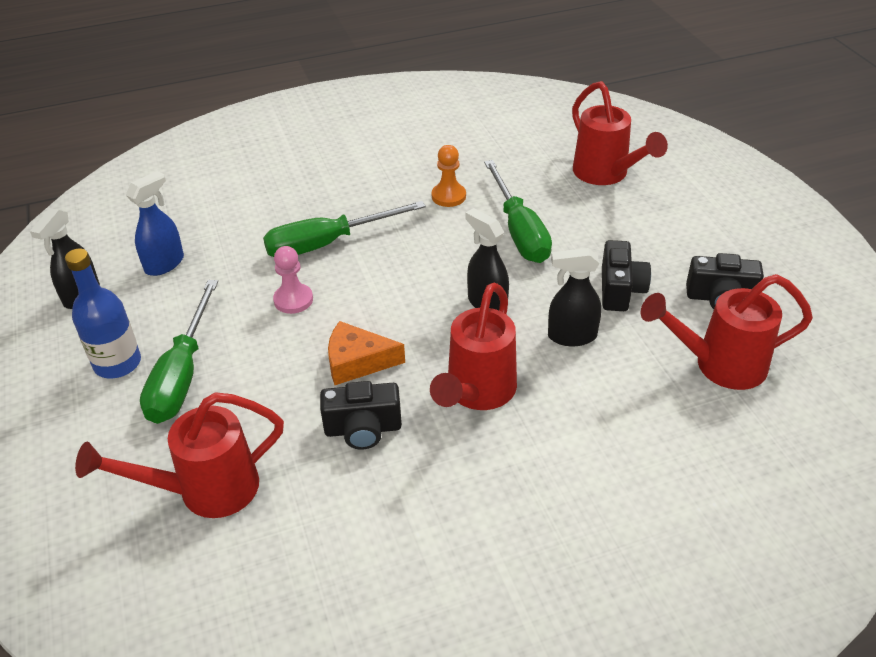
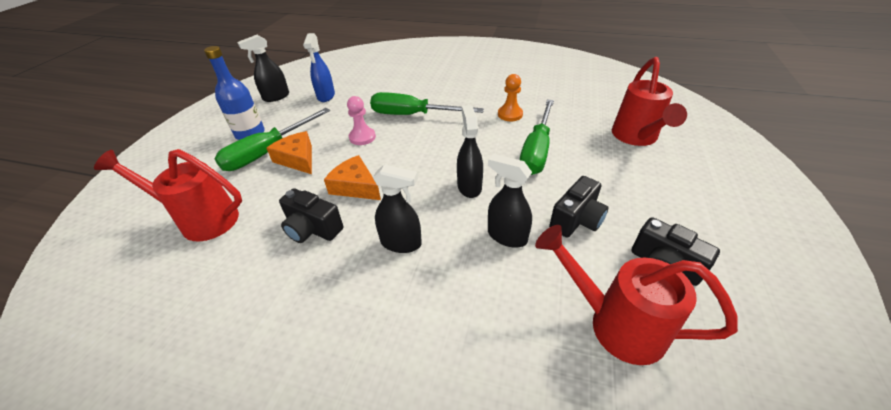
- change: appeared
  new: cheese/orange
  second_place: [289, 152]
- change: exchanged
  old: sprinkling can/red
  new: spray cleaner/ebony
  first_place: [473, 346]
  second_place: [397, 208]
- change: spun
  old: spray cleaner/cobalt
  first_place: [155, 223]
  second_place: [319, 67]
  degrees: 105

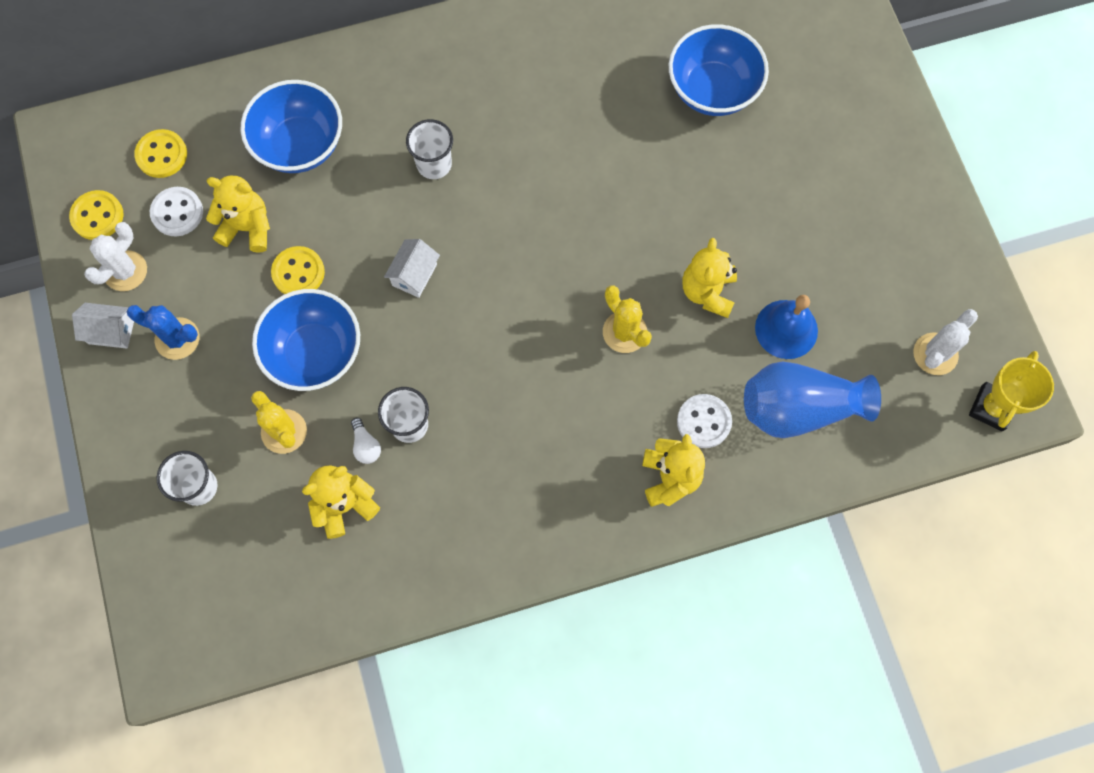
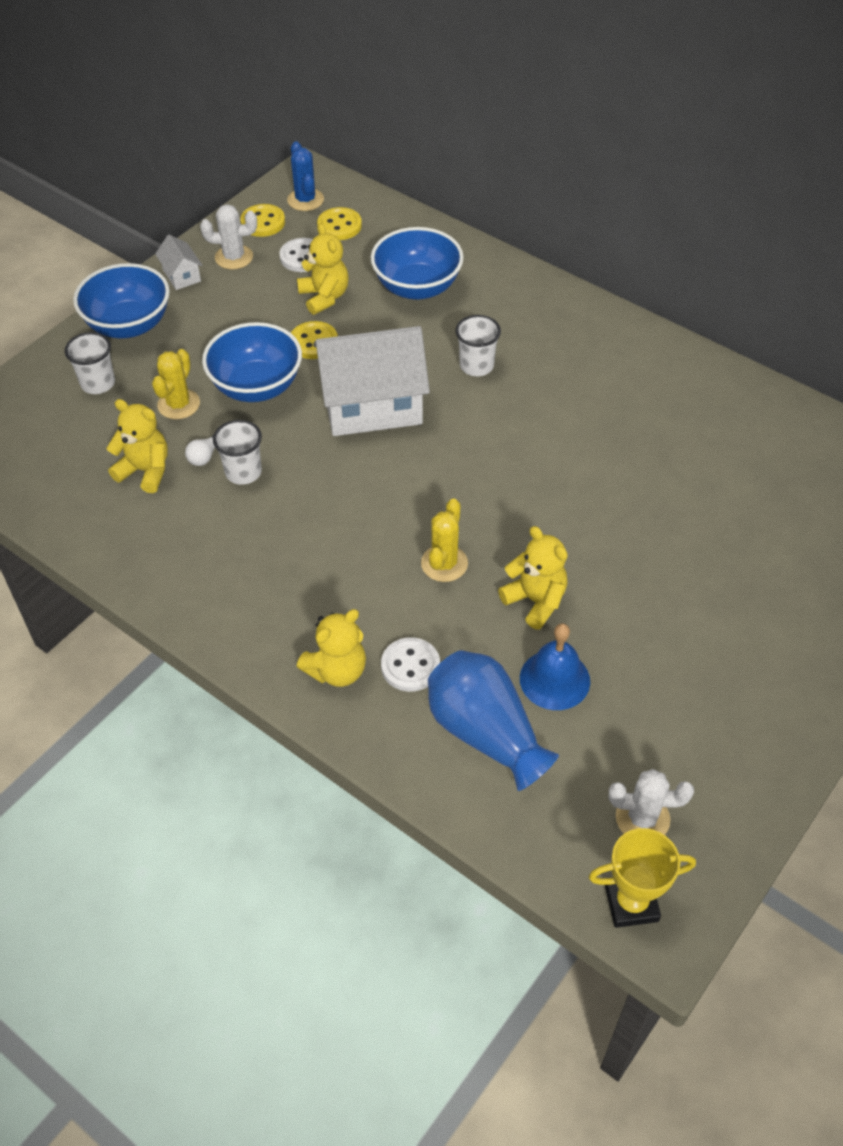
- change: relocated
  old: cactus/cobalt
  first_place: [163, 332]
  second_place: [305, 176]
- change: relocated
  old: deep dish/cobalt
  first_place: [719, 70]
  second_place: [121, 301]
- change: spun
  old: teddy/yellow
  first_place: [709, 278]
  second_place: [533, 578]
  degrees: 75
- change: size
  old: cottage/pure white
  first_place: [412, 268]
  second_place: [371, 381]
  factor: 2.33

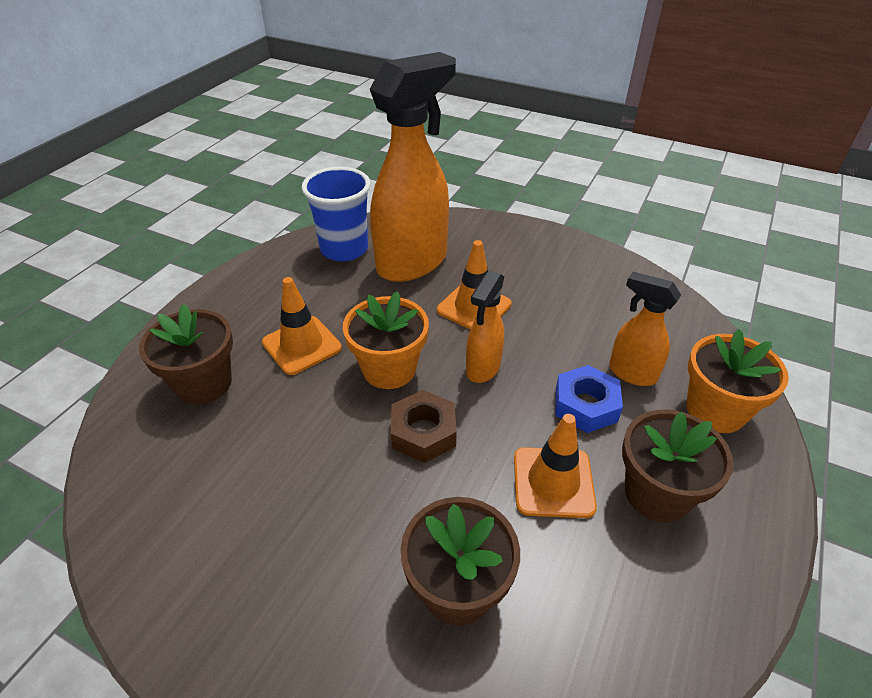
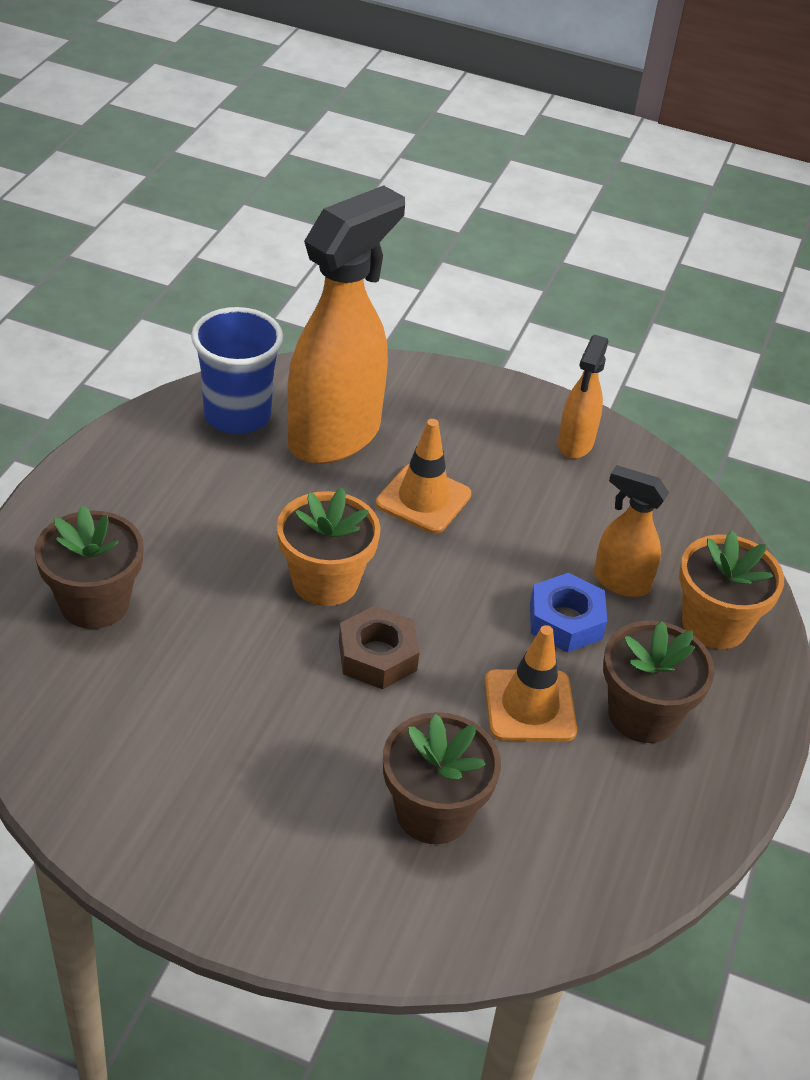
- change: missing
  old: road cone/orange
  first_place: [302, 326]
- change: relocated
  old: spray cleaner/orange
  first_place: [485, 327]
  second_place: [583, 397]

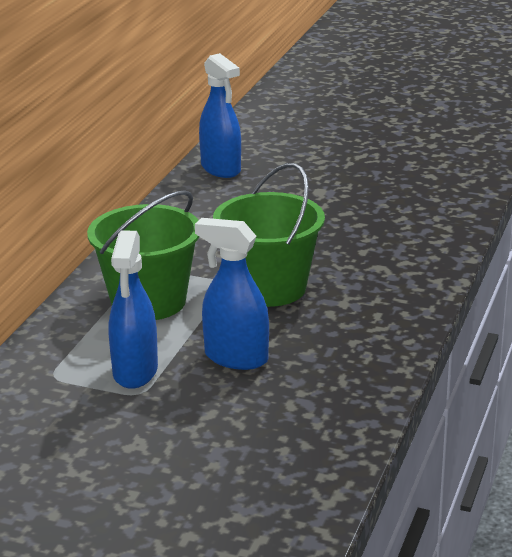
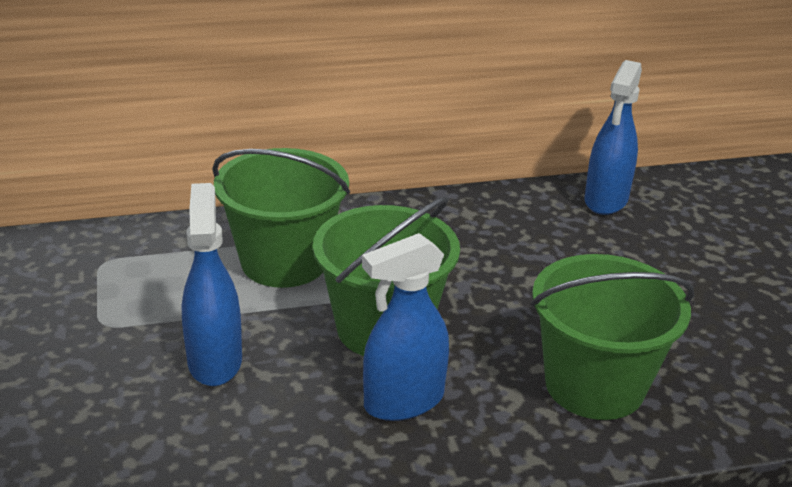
- change: appeared
  new: pail/leaf-green
  second_place: [613, 337]
- change: relocated
  old: spray cleaner/cobalt
  first_place: [133, 309]
  second_place: [405, 327]

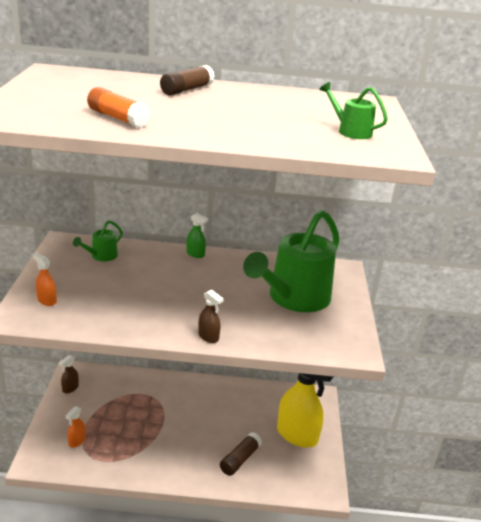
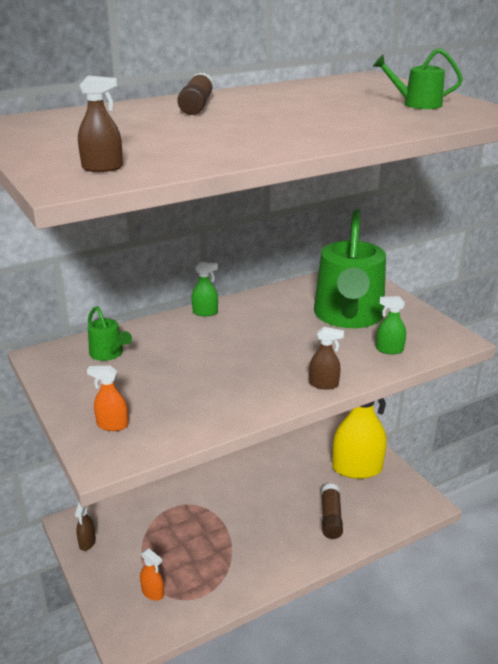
- change: missing
  old: glue stick/orange
  first_place: [119, 107]
- change: appeared
  new: spray cleaner/brown
  second_place: [100, 123]
- change: appeared
  new: spray cleaner/leaf-green
  second_place: [391, 325]
- change: spun
  old: spray cleaner/orange
  first_place: [76, 427]
  second_place: [152, 574]
  degrees: -45
- change: spun
  old: sprinkling can/leaf-green
  first_place: [98, 240]
  second_place: [110, 333]
  degrees: -45

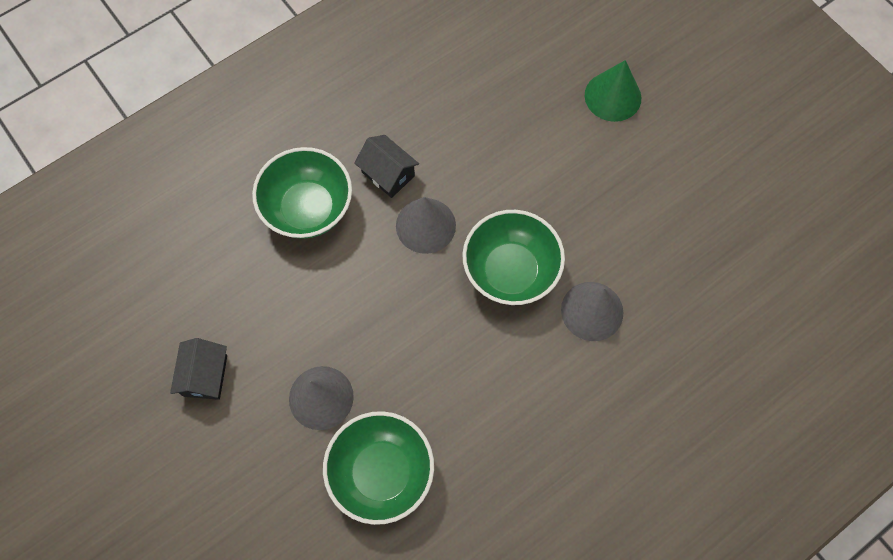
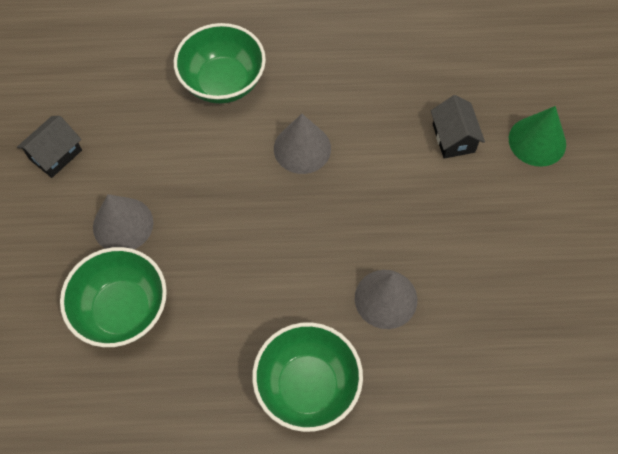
- change: relocated
  old: cottage/ebony
  first_place: [386, 166]
  second_place: [458, 126]
- change: relocated
  old: deep dish/leaf-green
  first_place: [513, 257]
  second_place: [307, 377]

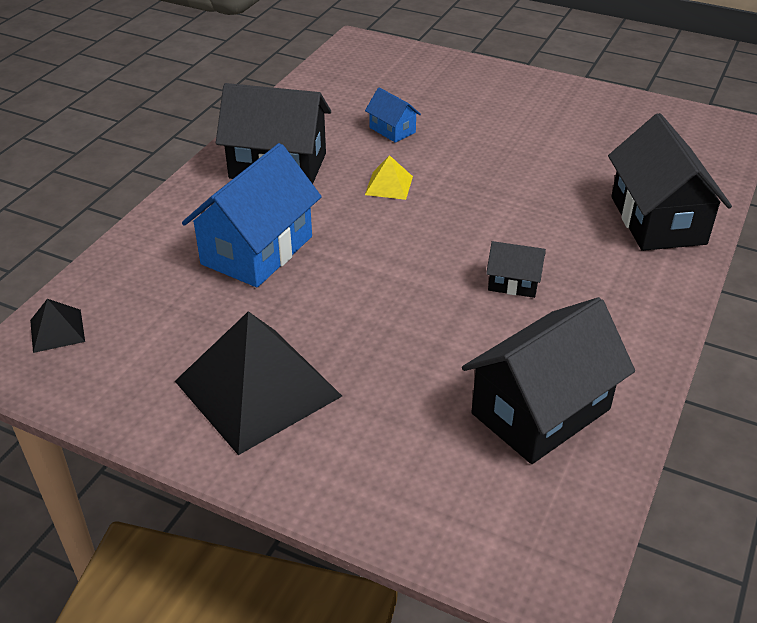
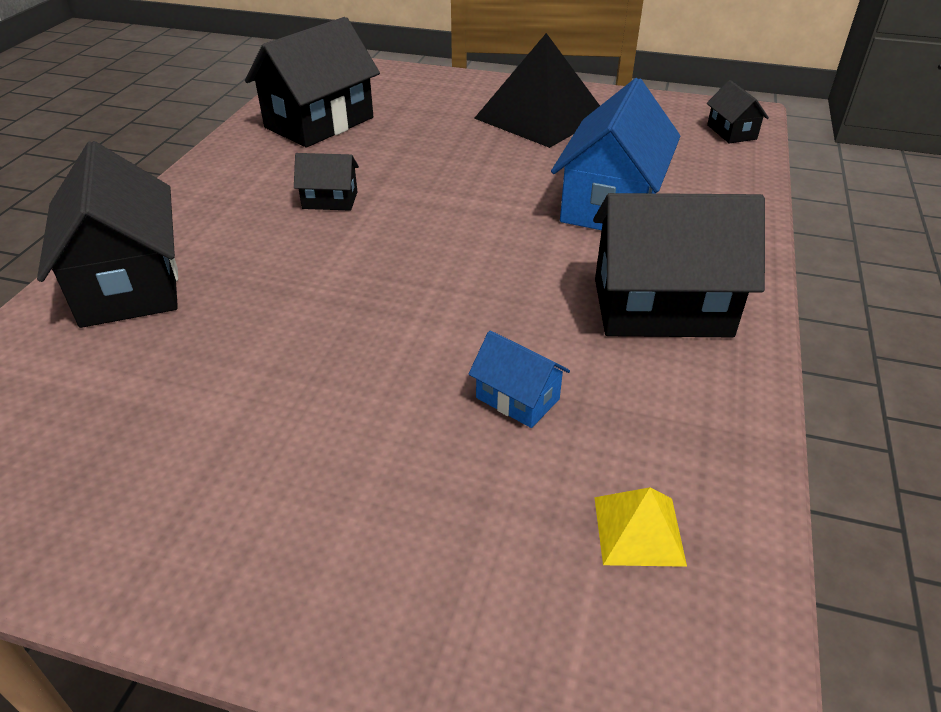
- change: relocated
  old: pyramid/yellow
  first_place: [389, 177]
  second_place: [640, 527]
- change: exchanged
  old: pyramid/ebony
  new: cottage/ebony
  first_place: [57, 326]
  second_place: [738, 111]

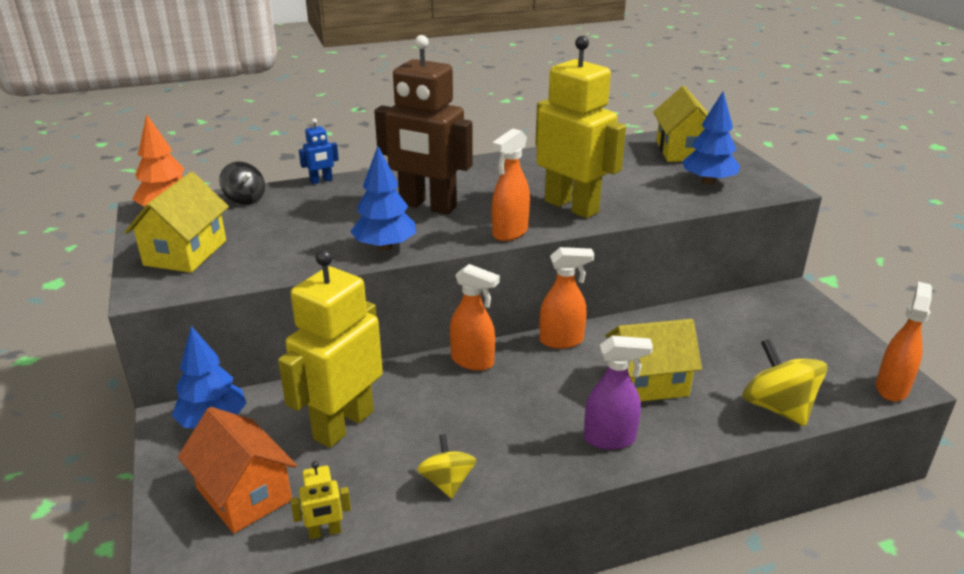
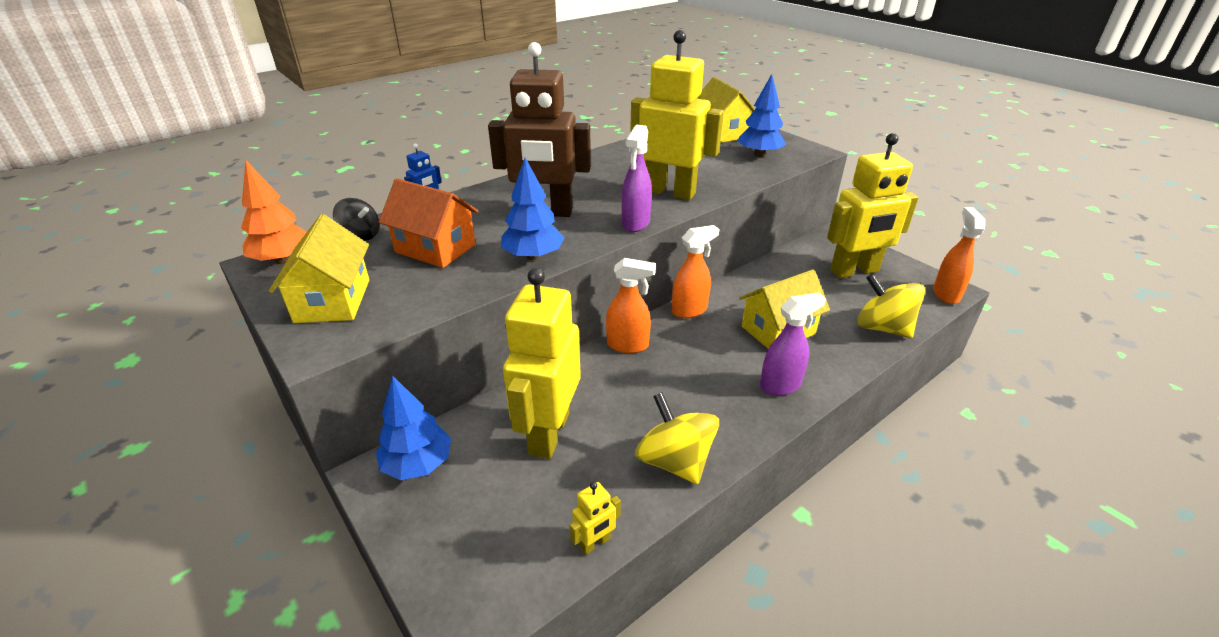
- change: appeared
  new: robot figure/yellow
  second_place: [873, 205]
- change: relocated
  old: cottage/orange
  first_place: [237, 470]
  second_place: [428, 223]
- change: colour
  old: spray cleaner/orange
  new: spray cleaner/violet
  first_place: [511, 184]
  second_place: [636, 178]
- change: size
  old: spinning top/yellow
  first_place: [446, 466]
  second_place: [677, 438]
  factor: 1.6

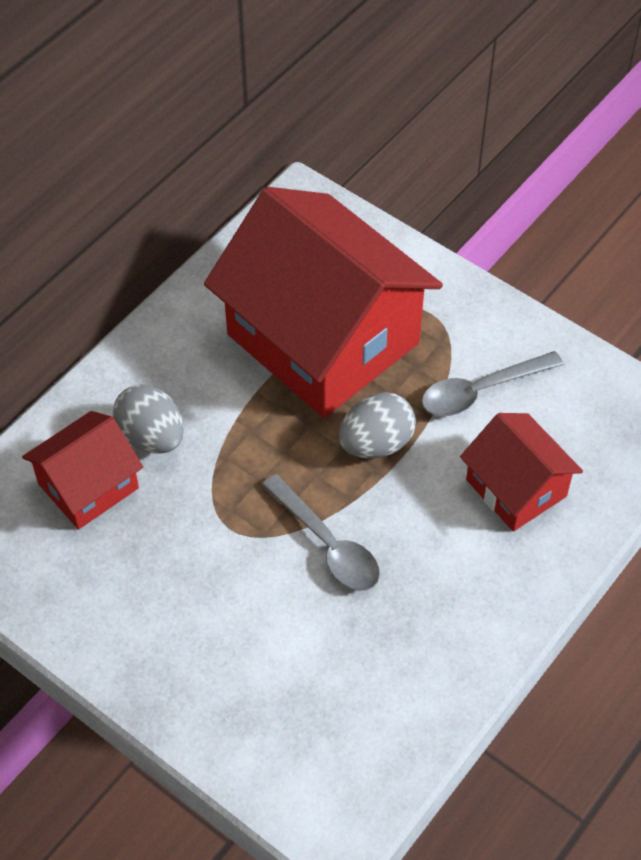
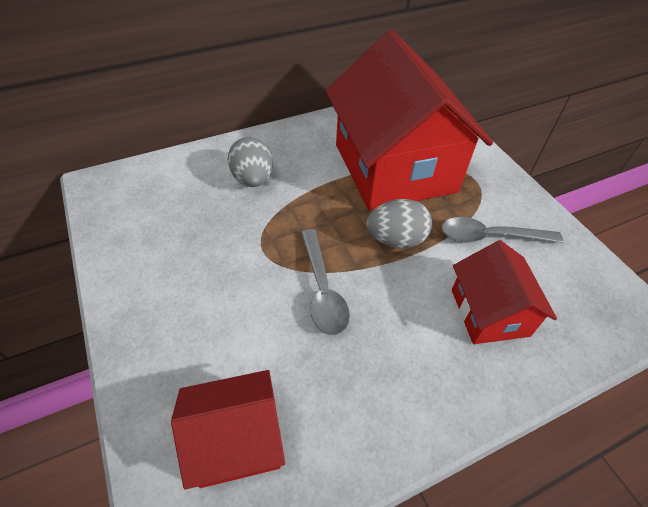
- change: relocated
  old: cottage/red
  first_place: [82, 470]
  second_place: [228, 430]

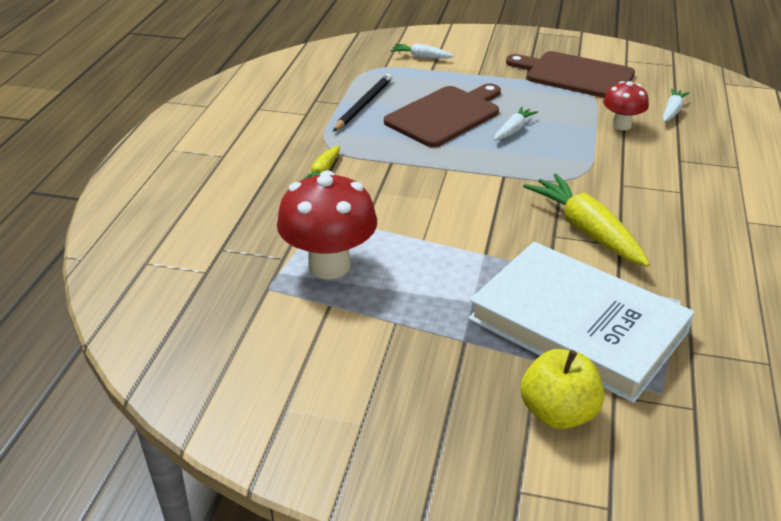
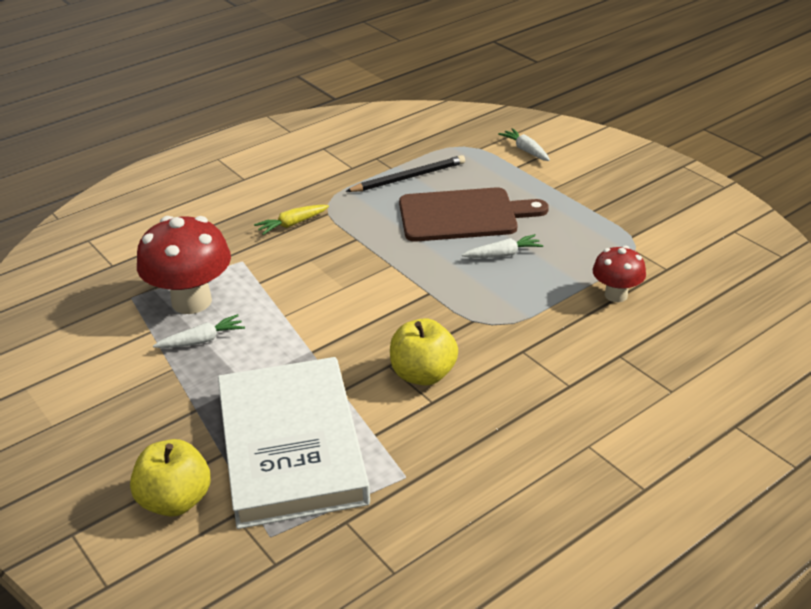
- change: missing
  old: chopping board/brown
  first_place: [570, 74]
- change: relocated
  old: toy carrot/pure white
  first_place: [676, 105]
  second_place: [199, 331]
- change: exchanged
  old: toy carrot/yellow
  new: apple/yellow
  first_place: [586, 220]
  second_place: [424, 352]

